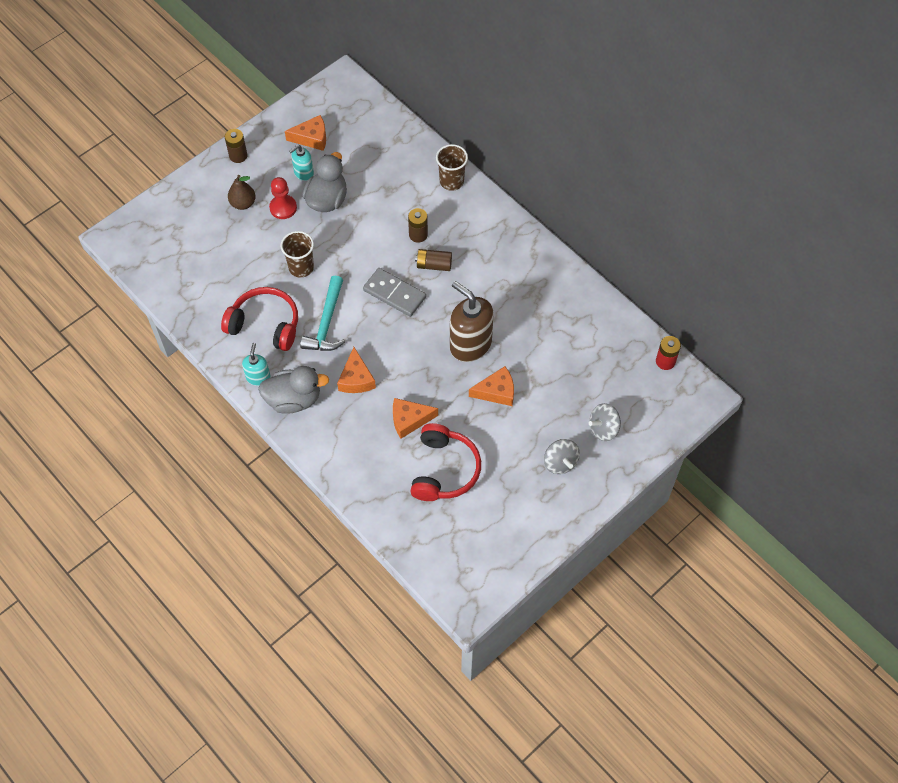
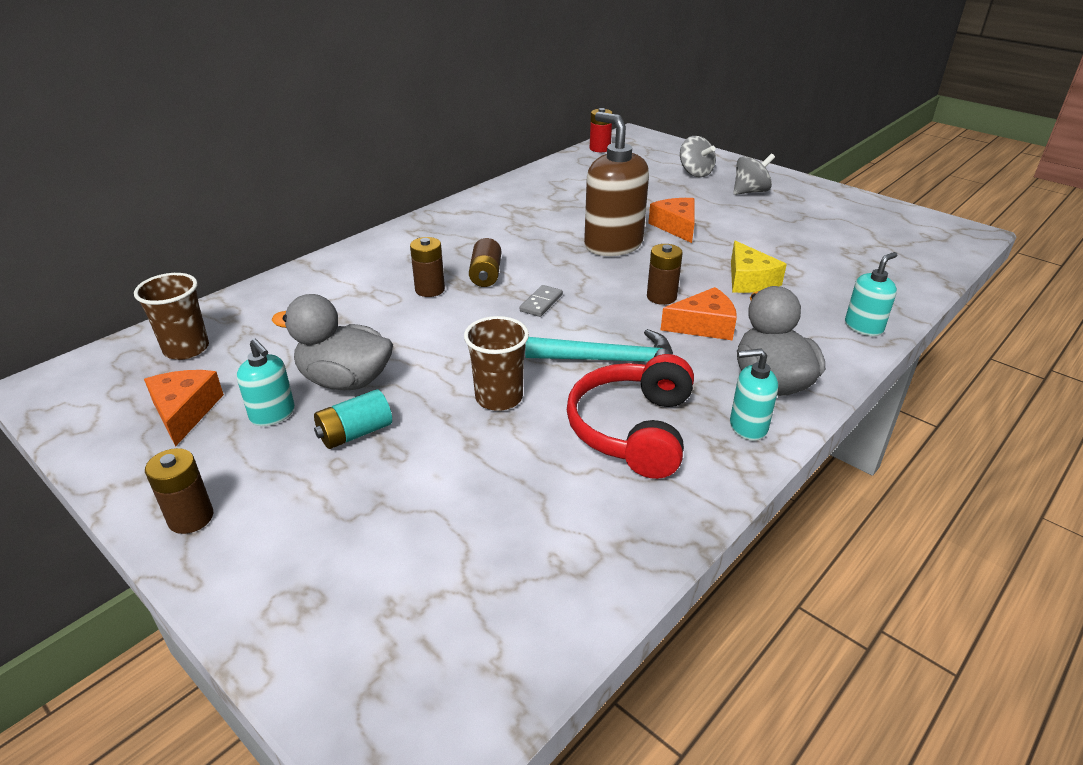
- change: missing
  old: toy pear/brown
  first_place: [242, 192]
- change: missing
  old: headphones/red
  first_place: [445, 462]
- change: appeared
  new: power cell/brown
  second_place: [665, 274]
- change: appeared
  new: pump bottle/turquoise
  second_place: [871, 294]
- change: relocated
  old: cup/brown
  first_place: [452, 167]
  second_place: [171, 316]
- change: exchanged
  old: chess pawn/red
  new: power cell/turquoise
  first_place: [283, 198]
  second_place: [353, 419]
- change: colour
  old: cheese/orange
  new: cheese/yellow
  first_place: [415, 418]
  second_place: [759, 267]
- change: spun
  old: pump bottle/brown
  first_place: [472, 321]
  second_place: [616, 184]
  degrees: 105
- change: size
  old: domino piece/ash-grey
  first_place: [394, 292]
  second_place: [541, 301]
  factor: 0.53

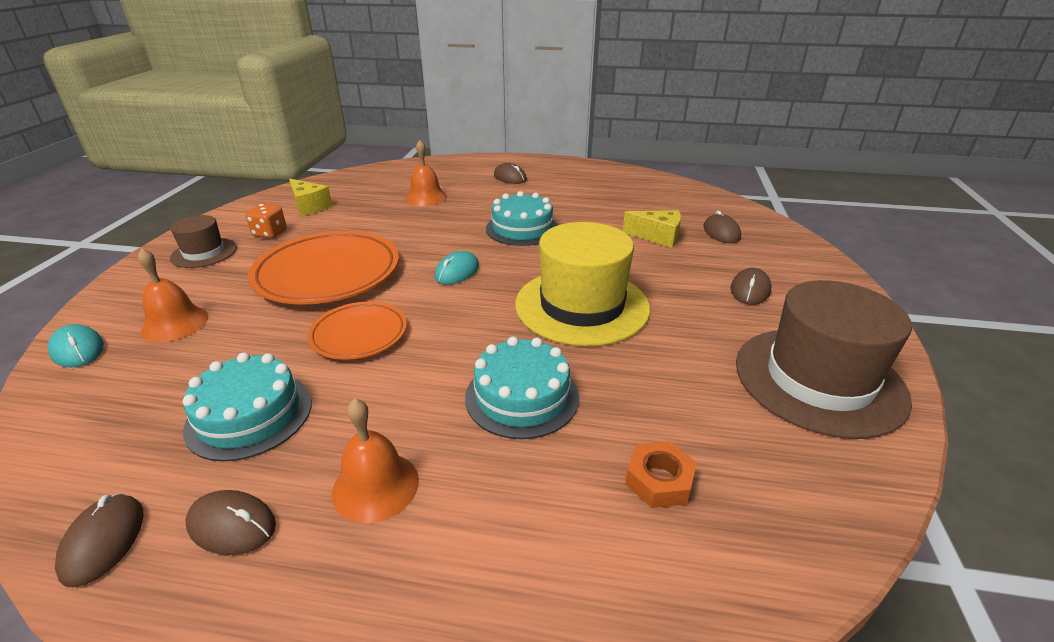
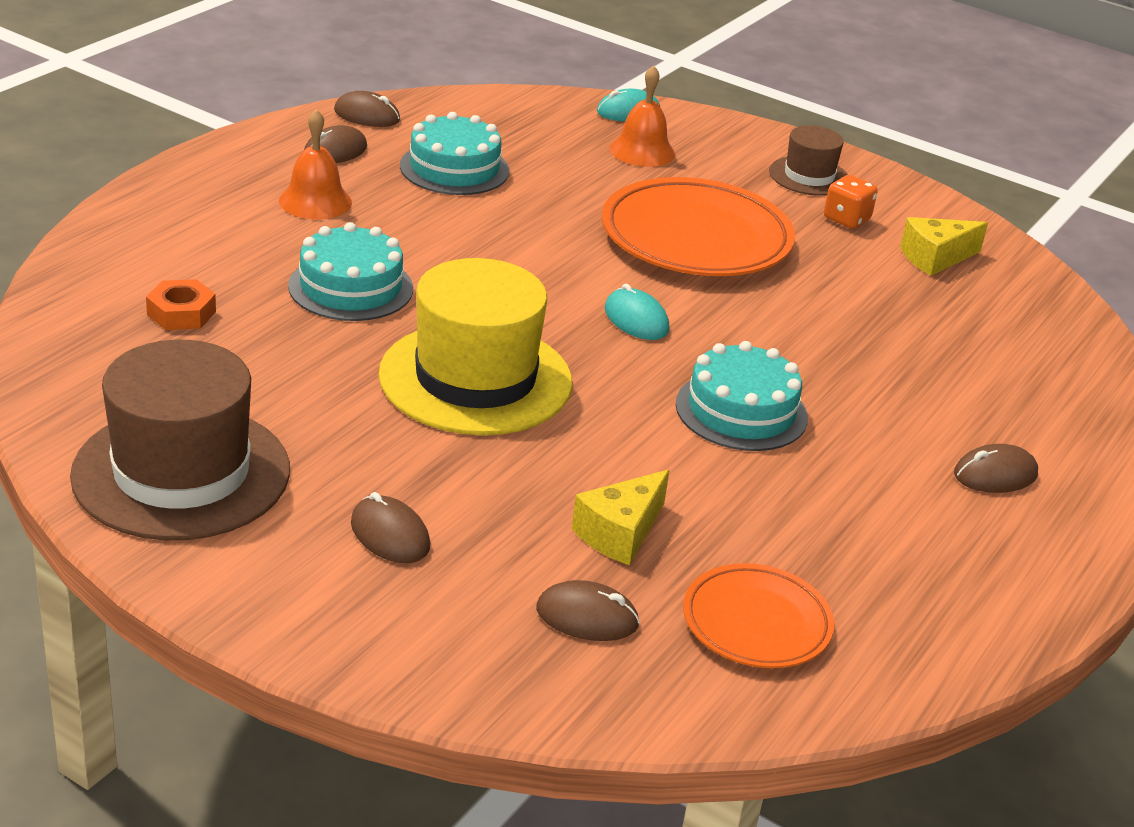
- change: missing
  old: hand bell/orange
  first_place: [426, 173]
- change: relocated
  old: flat dish/orange
  first_place: [357, 331]
  second_place: [758, 615]

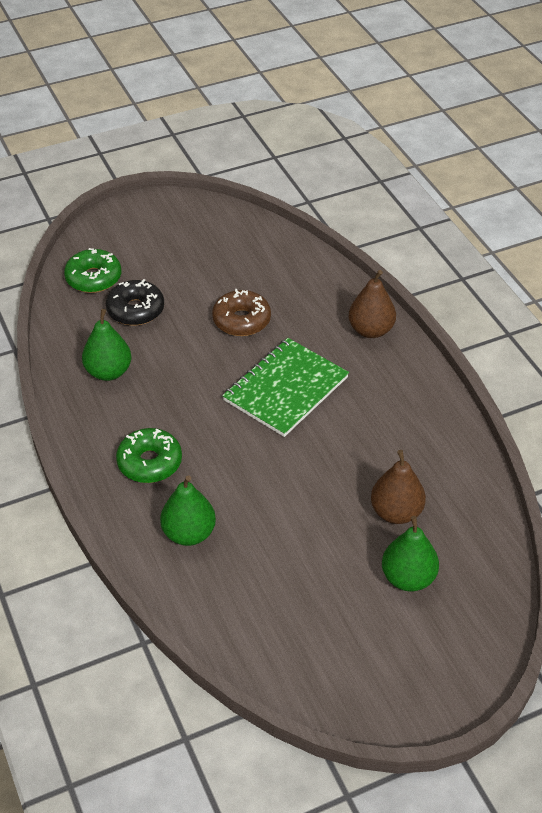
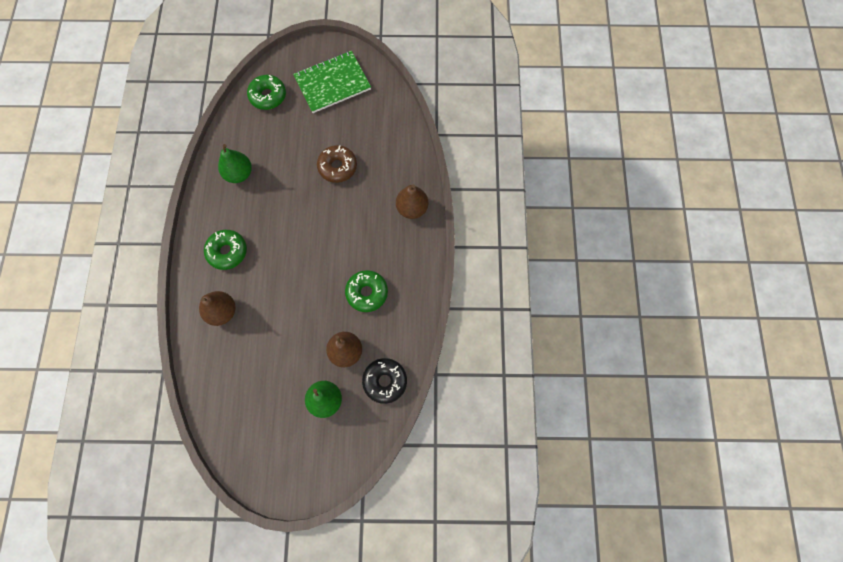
- change: appeared
  new: doughnut/leaf-green
  second_place: [366, 291]
- change: relocated
  old: doughnut/ebony
  first_place: [135, 302]
  second_place: [384, 381]
- change: relocated
  old: notepad/leaf-green
  first_place: [285, 387]
  second_place: [332, 82]
- change: colour
  old: toy pear/leaf-green
  new: toy pear/brown
  first_place: [188, 511]
  second_place: [217, 308]

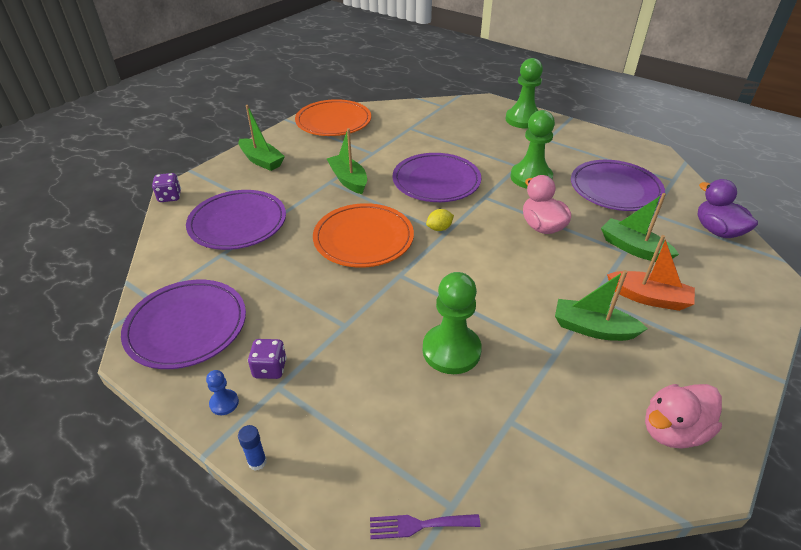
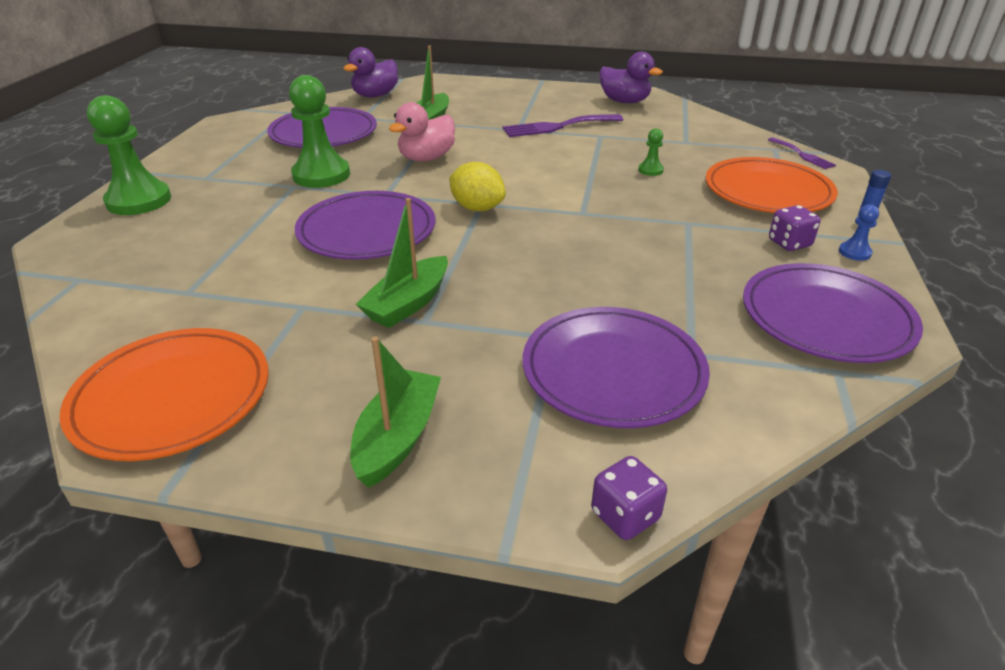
- change: missing
  old: sailboat/orange
  first_place: [651, 273]
- change: relocated
  old: flat dish/orange
  first_place: [363, 235]
  second_place: [771, 185]
- change: exchanged
  old: sailboat/leaf-green
  new: dinner fork/violet
  first_place: [601, 305]
  second_place: [563, 125]
- change: colour
  old: duck/rosy
  new: duck/violet
  first_place: [683, 416]
  second_place: [631, 77]
- change: size
  old: chess pawn/leaf-green
  first_place: [452, 323]
  second_place: [651, 152]
  factor: 0.44
- change: size
  old: lemon/yellow
  first_place: [440, 220]
  second_place: [477, 186]
  factor: 1.64

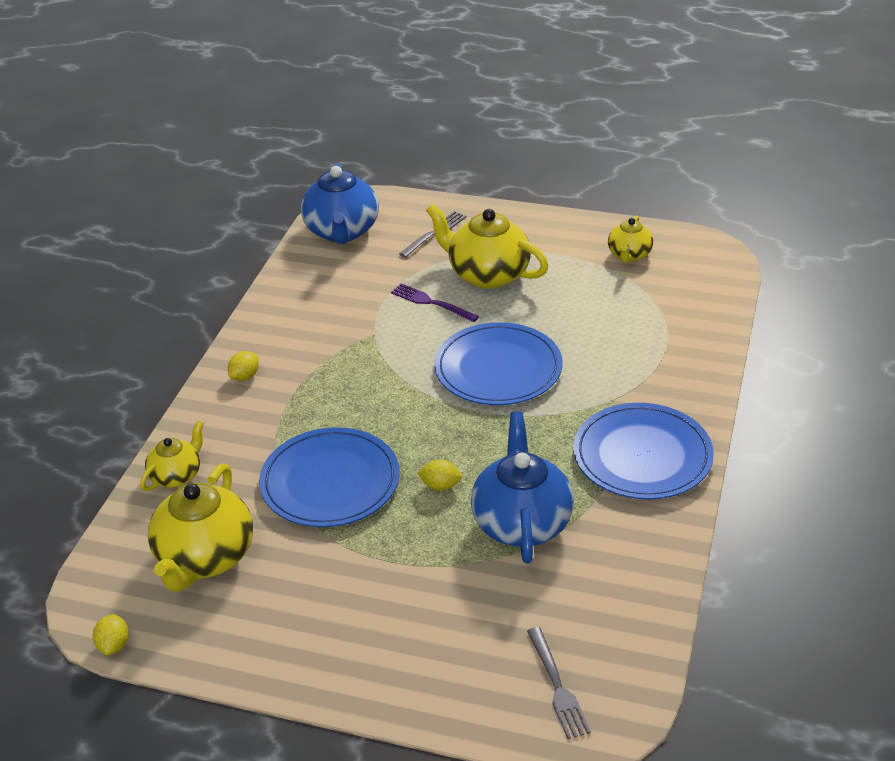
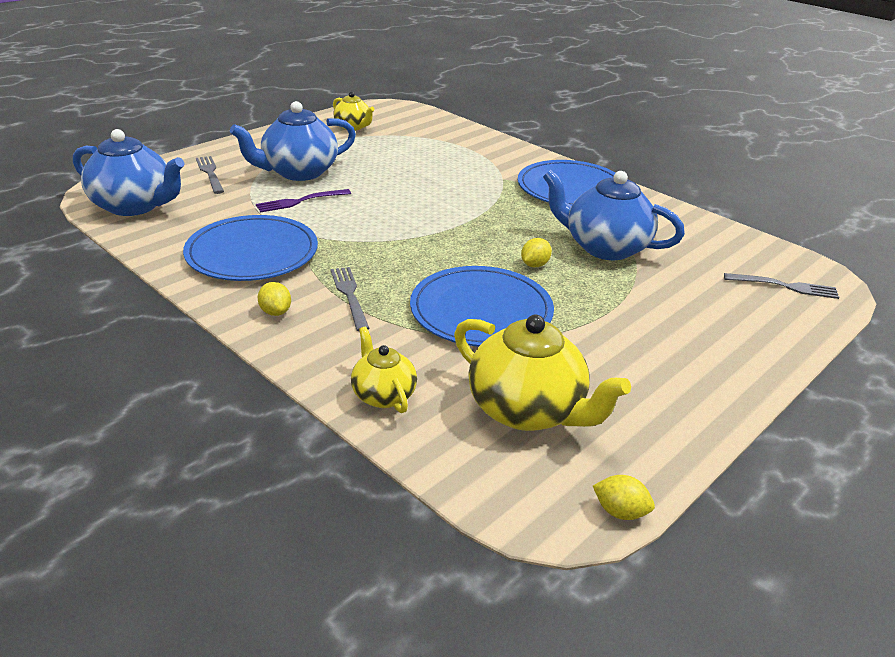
- change: appeared
  new: dinner fork/ash-grey
  second_place: [350, 299]
- change: relocated
  old: flat dish/cobalt
  first_place: [498, 363]
  second_place: [250, 248]
- change: colour
  old: teapot/yellow
  new: teapot/cobalt
  first_place: [487, 246]
  second_place: [293, 141]

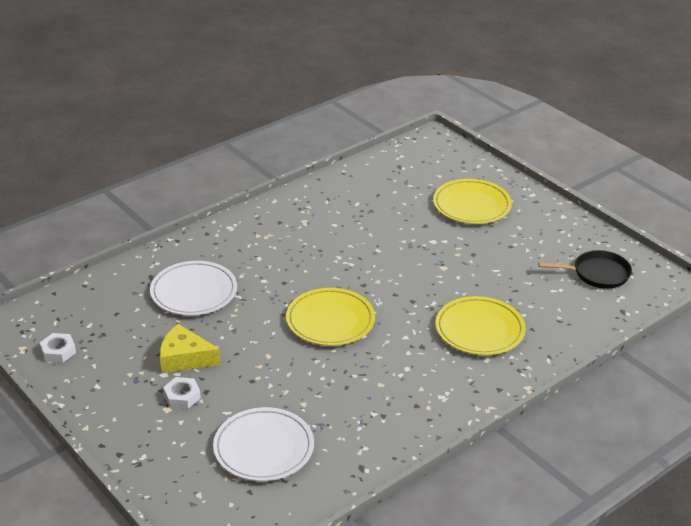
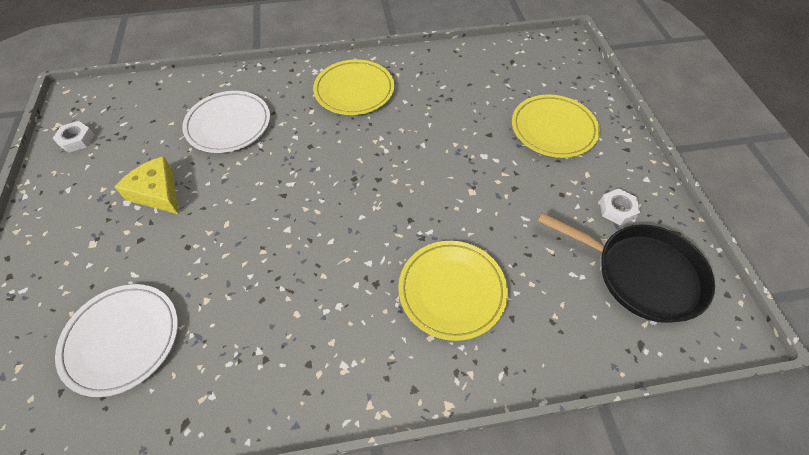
- change: relocated
  old: nut/pure white
  first_place: [182, 393]
  second_place: [620, 206]
- change: relocated
  old: flat dish/yellow
  first_place: [330, 317]
  second_place: [353, 87]
- change: size
  old: pan/ebony
  first_place: [585, 269]
  second_place: [626, 267]
  factor: 1.5

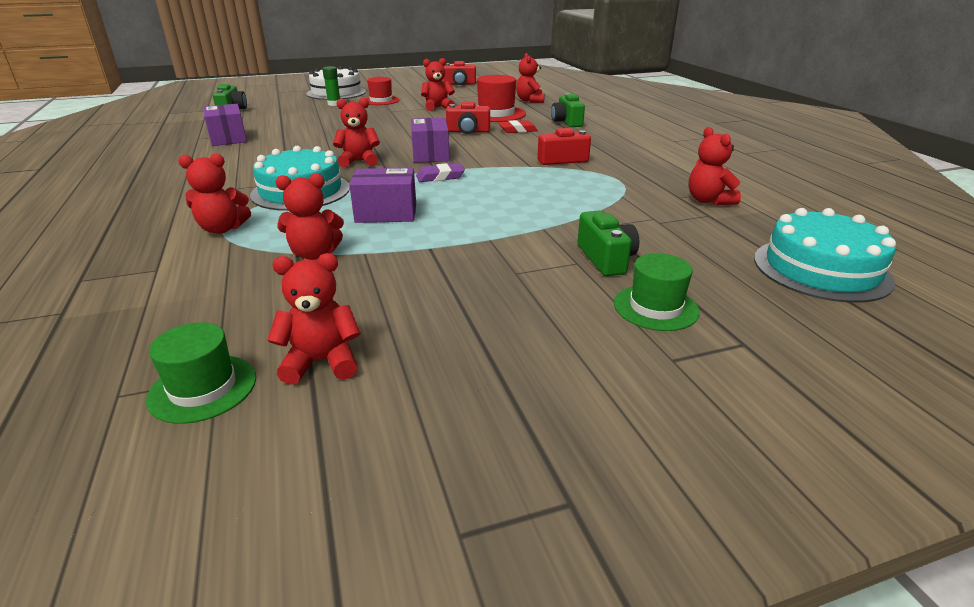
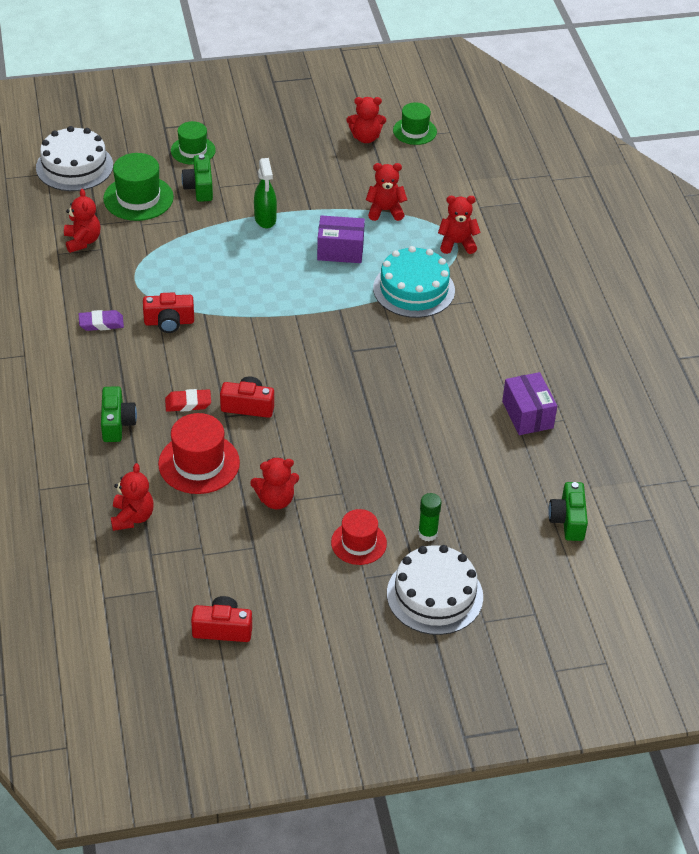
- change: missing
  old: teddy/red
  first_place: [356, 132]
- change: missing
  old: box/violet
  first_place: [430, 140]
- change: appeared
  new: top hat/leaf-green
  second_place: [138, 187]
- change: appeared
  new: spray cleaner/leaf-green
  second_place: [265, 193]
- change: relocated
  old: eraser/violet
  first_place: [440, 172]
  second_place: [101, 320]
- change: colour
  old: gateau/turquoise
  new: gateau/pure white
  first_place: [825, 255]
  second_place: [74, 158]

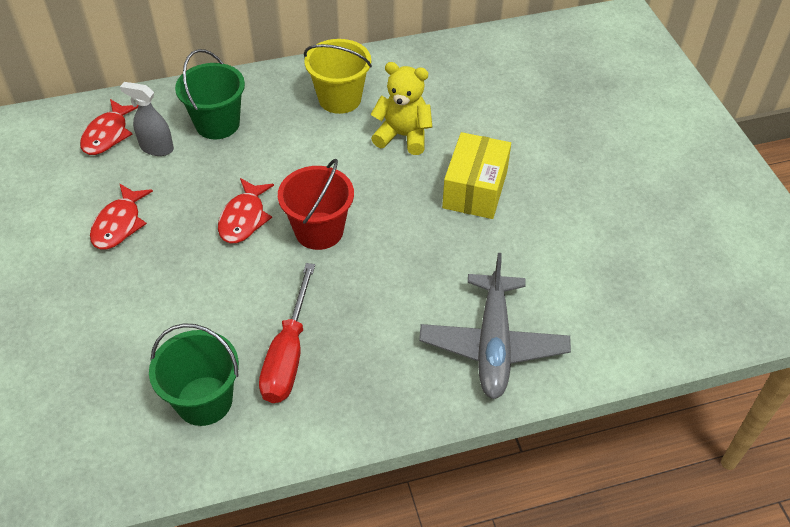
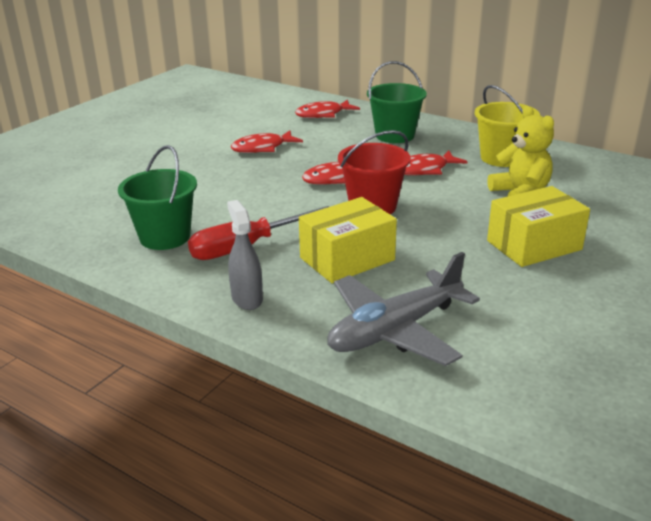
- change: appeared
  new: box/yellow
  second_place: [348, 240]
- change: appeared
  new: toy fish/red
  second_place: [436, 163]
- change: relocated
  old: spray cleaner/ash-grey
  first_place: [147, 119]
  second_place: [245, 255]

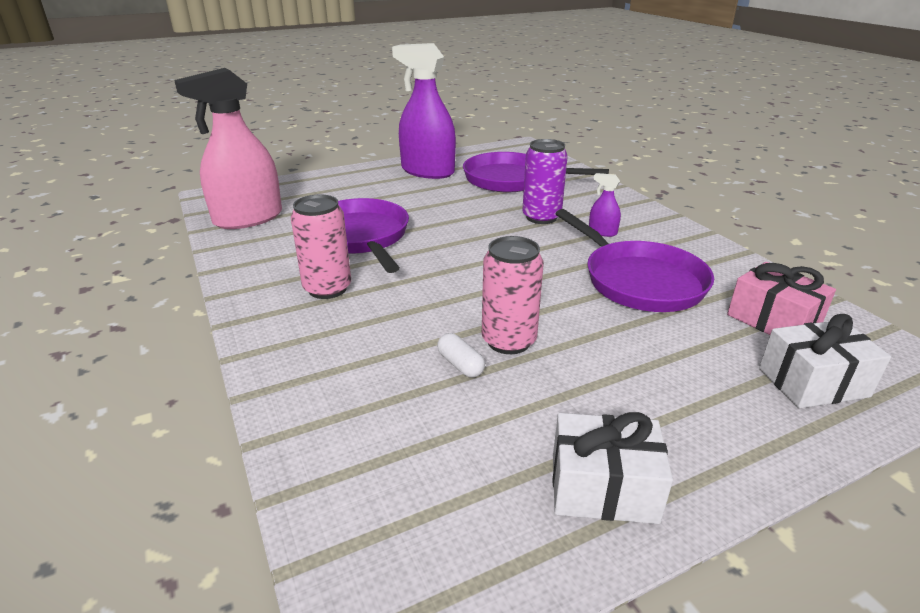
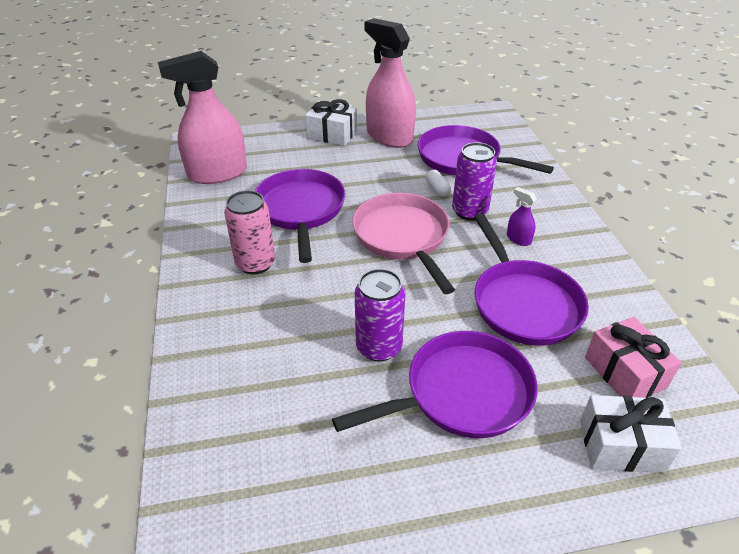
- change: appeared
  new: pan/violet
  second_place: [435, 384]
- change: appeared
  new: pan/rosy
  second_place: [403, 243]
- change: relocated
  old: pill shape/pure white
  first_place: [461, 355]
  second_place: [438, 183]
- change: relocated
  old: gift/pure white
  first_place: [613, 468]
  second_place: [331, 122]
- change: colour
  old: spray cleaner/violet
  new: spray cleaner/rosy
  first_place: [424, 111]
  second_place: [390, 83]
- change: colour
  old: can/rosy
  new: can/violet
  first_place: [513, 295]
  second_place: [380, 315]

